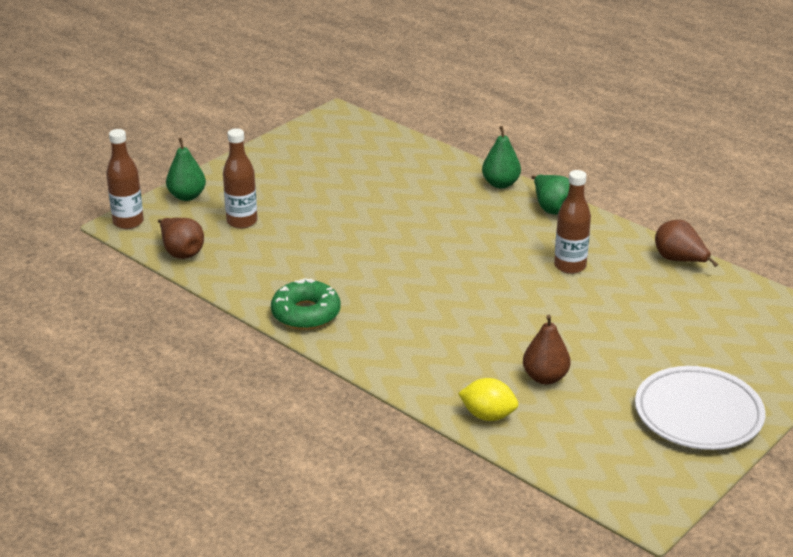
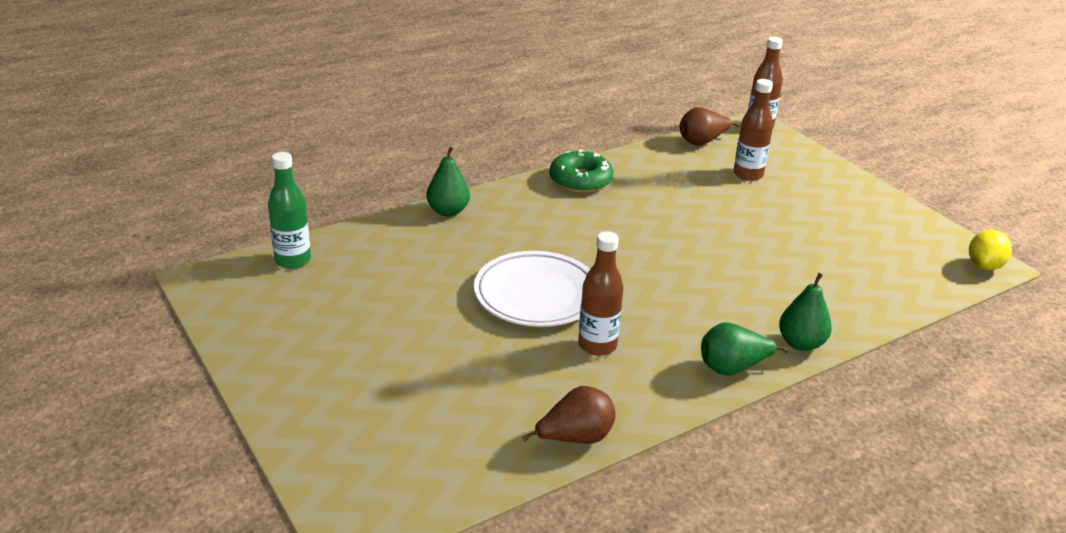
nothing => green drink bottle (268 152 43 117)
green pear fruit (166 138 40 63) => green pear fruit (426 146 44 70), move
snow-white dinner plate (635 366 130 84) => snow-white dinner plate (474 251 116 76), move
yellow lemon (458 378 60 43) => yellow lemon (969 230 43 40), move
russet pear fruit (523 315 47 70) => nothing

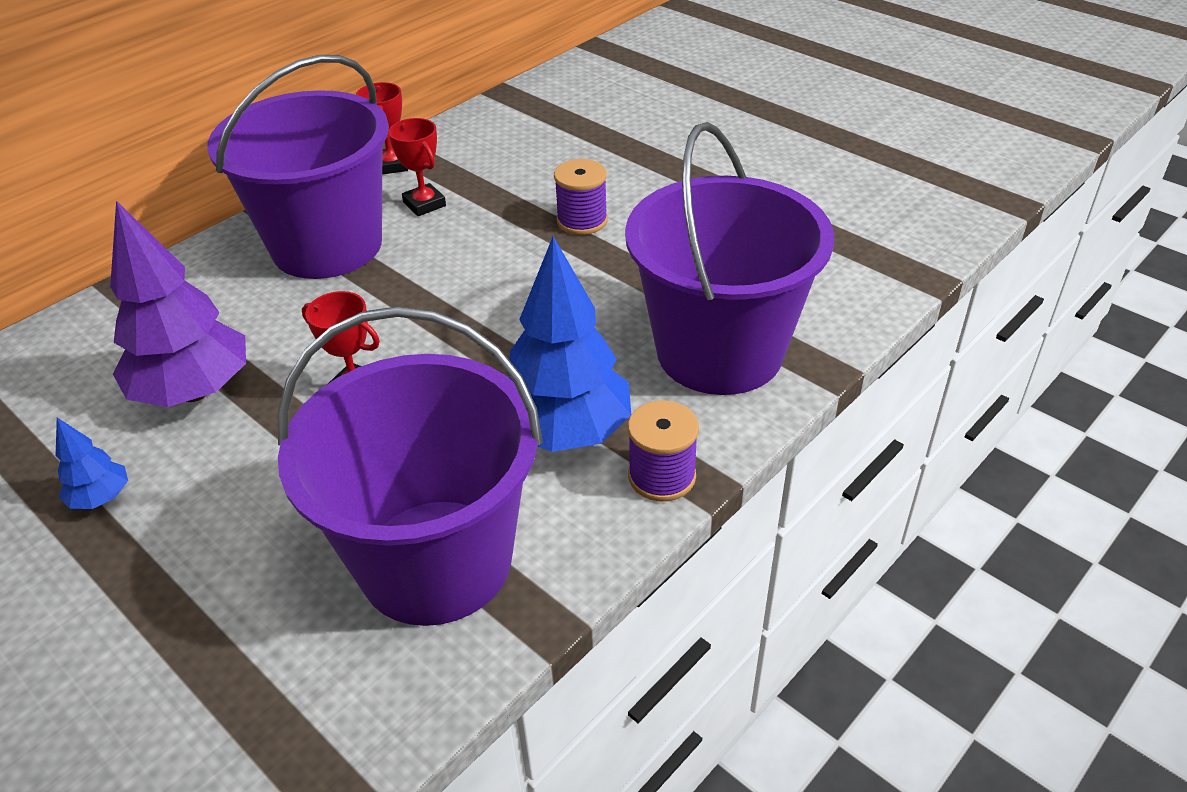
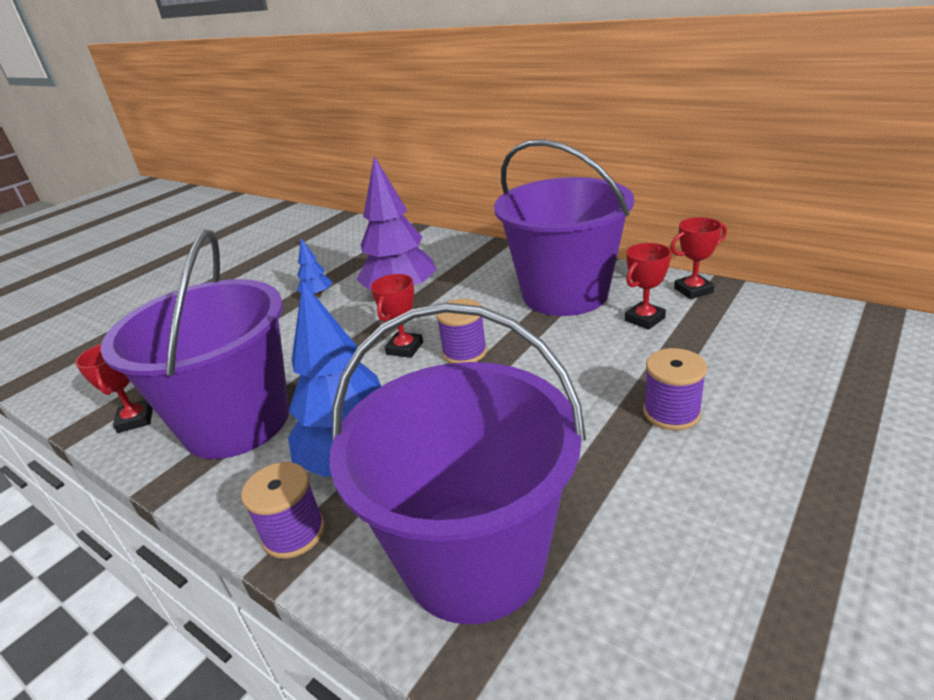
nothing => scarlet prize cup (75 344 78 89)
nothing => violet spool (436 299 51 64)

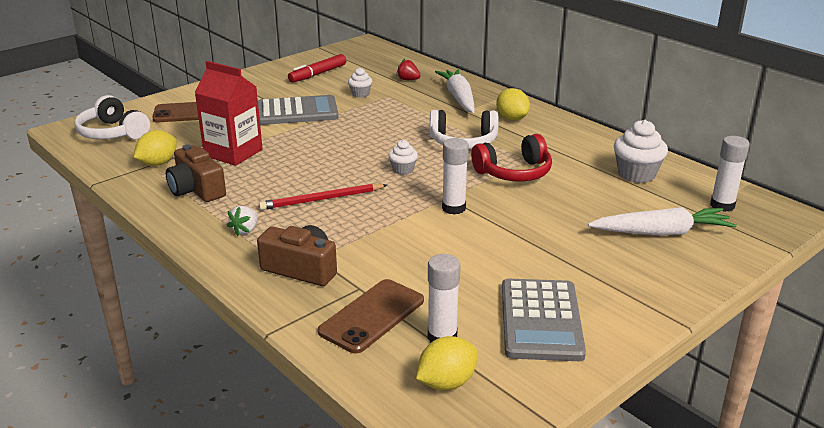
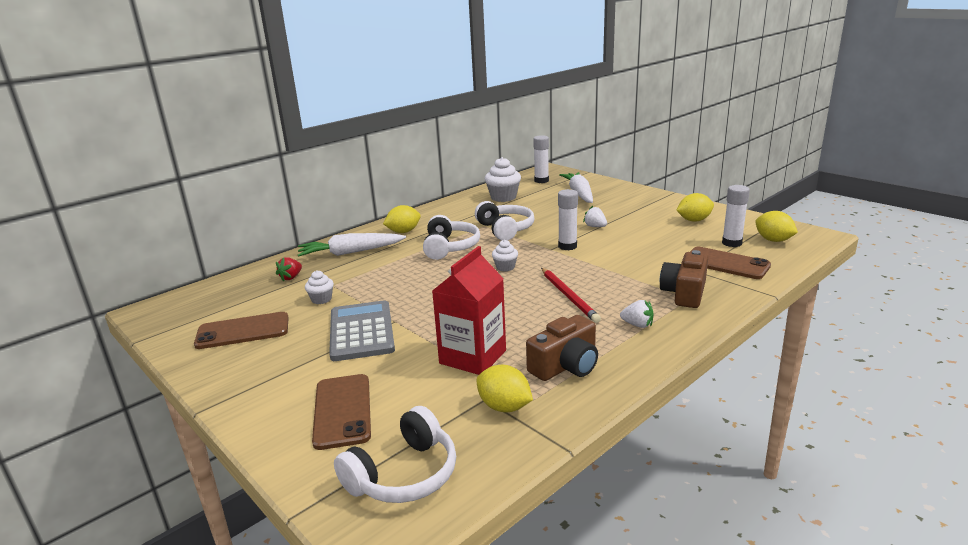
scarlet felt pen (288 54 58 28) => russet mobile phone (194 312 95 37)
scarlet over-ear headphones (471 134 81 47) => snow-white over-ear headphones (475 201 60 40)
nothing => snow-white berry (583 206 24 21)
ash-grey calculator (502 279 84 82) => yellow lemon (677 193 37 29)

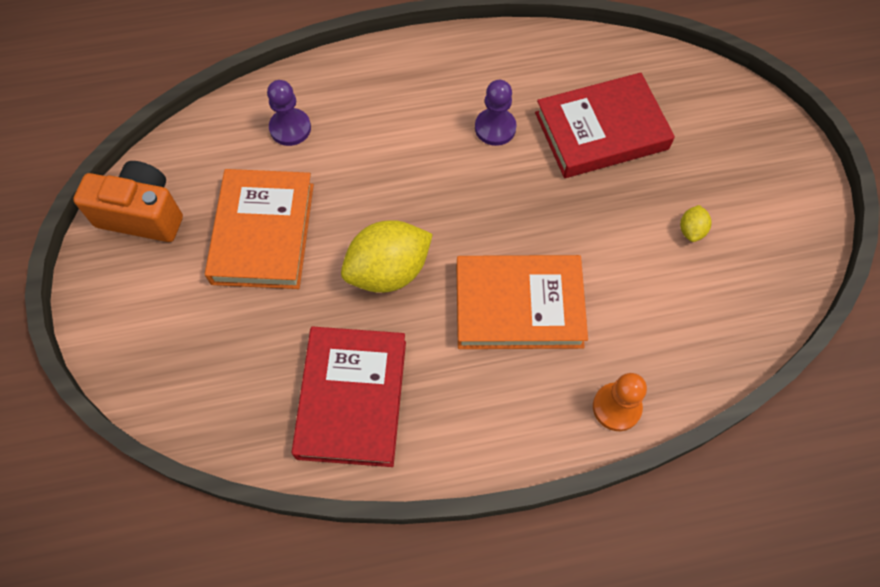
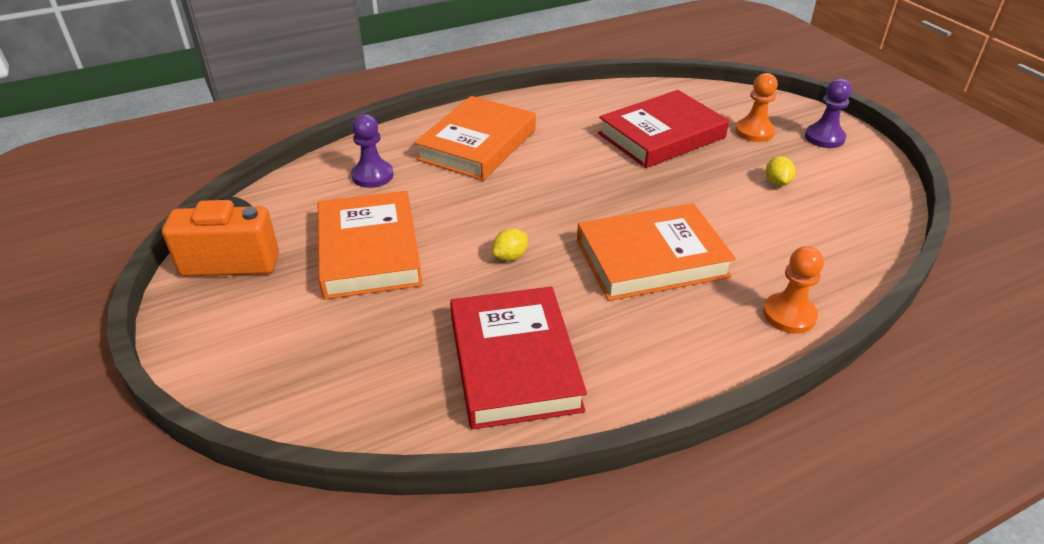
nothing => orange-coloured hardback (414 96 122 85)
yellow lemon (341 220 92 73) => yellow lemon (492 228 36 33), x0.44
nothing => orange-coloured game pawn (735 73 43 69)
violet game pawn (475 80 42 66) => violet game pawn (805 79 47 69), move

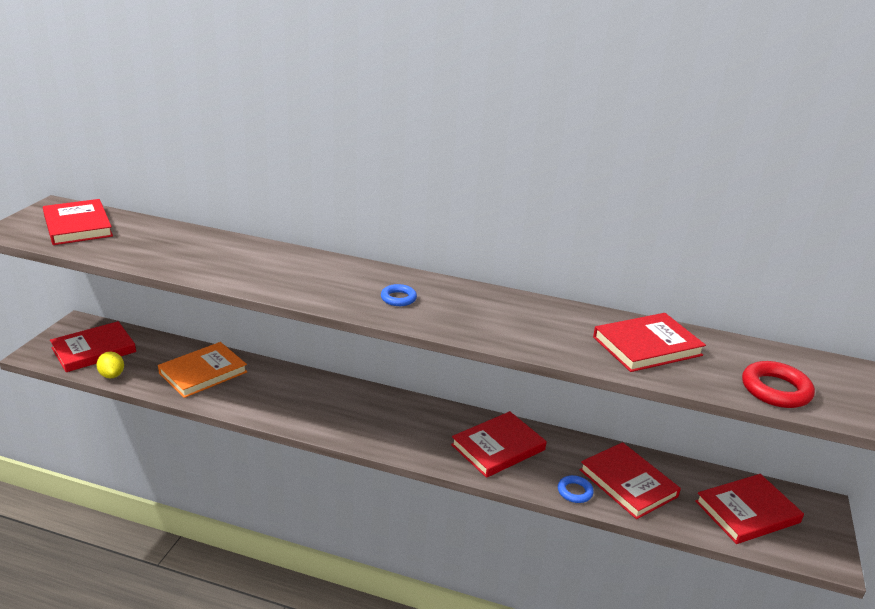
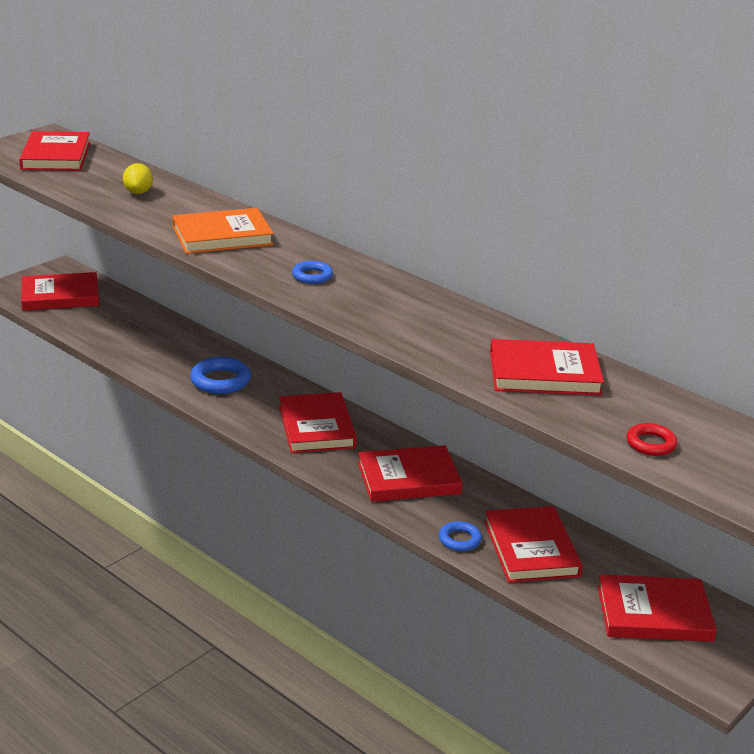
yellow lemon (96 351 28 27) => yellow lemon (123 163 30 31), move
orange-coloured hardback (158 342 89 56) => orange-coloured hardback (173 208 101 46), move
nothing => blue torus (190 357 61 37)
nothing => scarlet hardback (279 392 78 61)
scarlet torus (742 361 73 47) => scarlet torus (626 423 51 33), x0.60

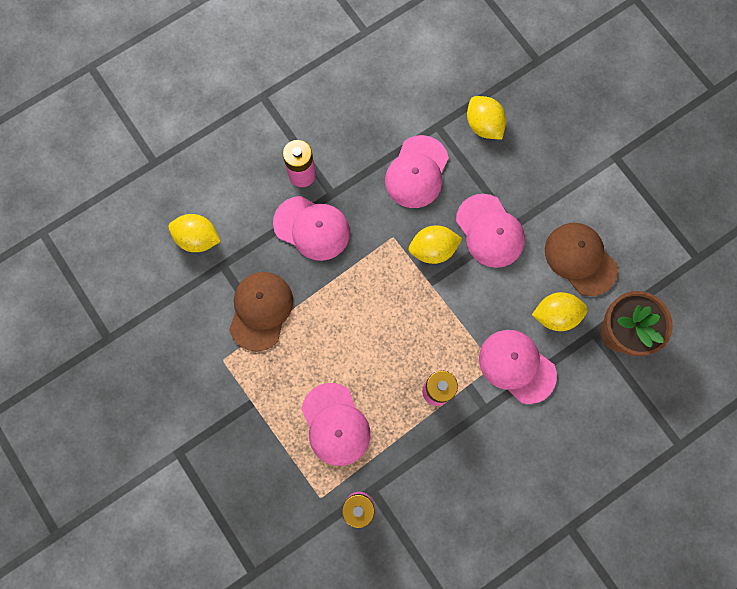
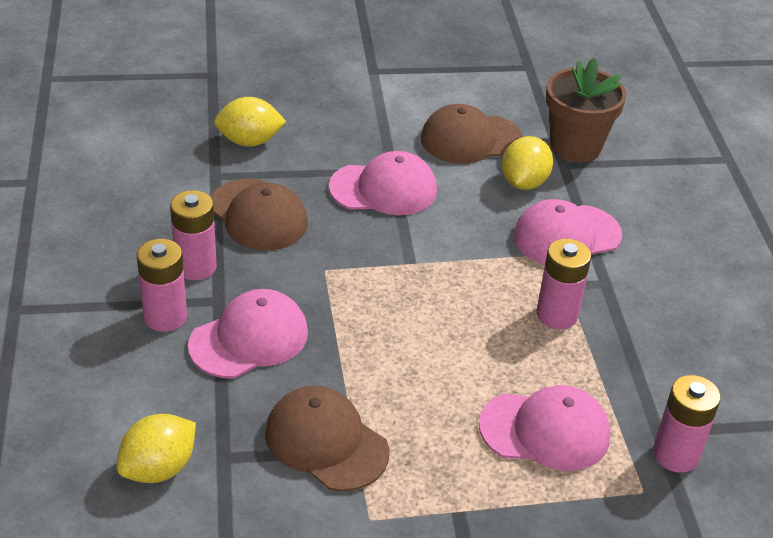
nothing => pink power cell (170 190 47 90)
pink peaked cap (385 135 64 73) => russet peaked cap (211 179 97 71)
yellow lemon (409 225 53 39) => nothing

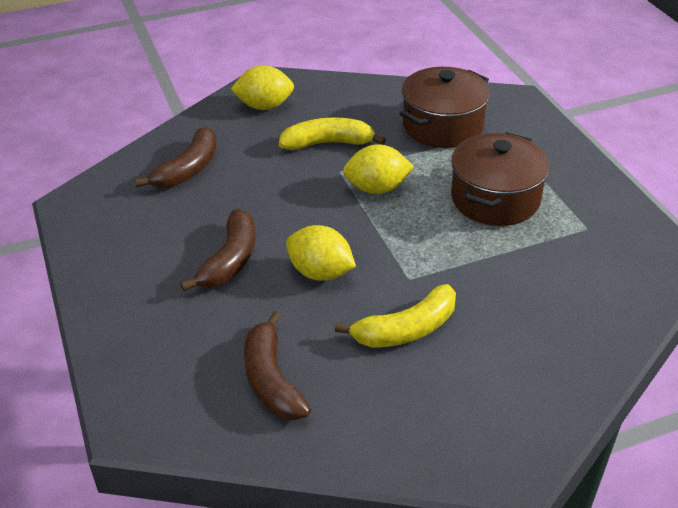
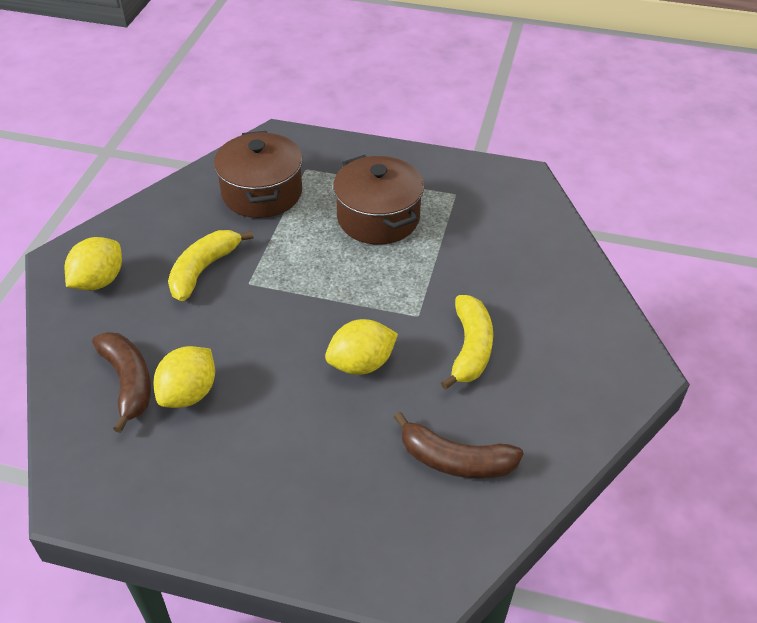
yellow lemon (343 144 71 50) => yellow lemon (153 346 62 62), move
russet toy banana (180 209 75 82) => nothing

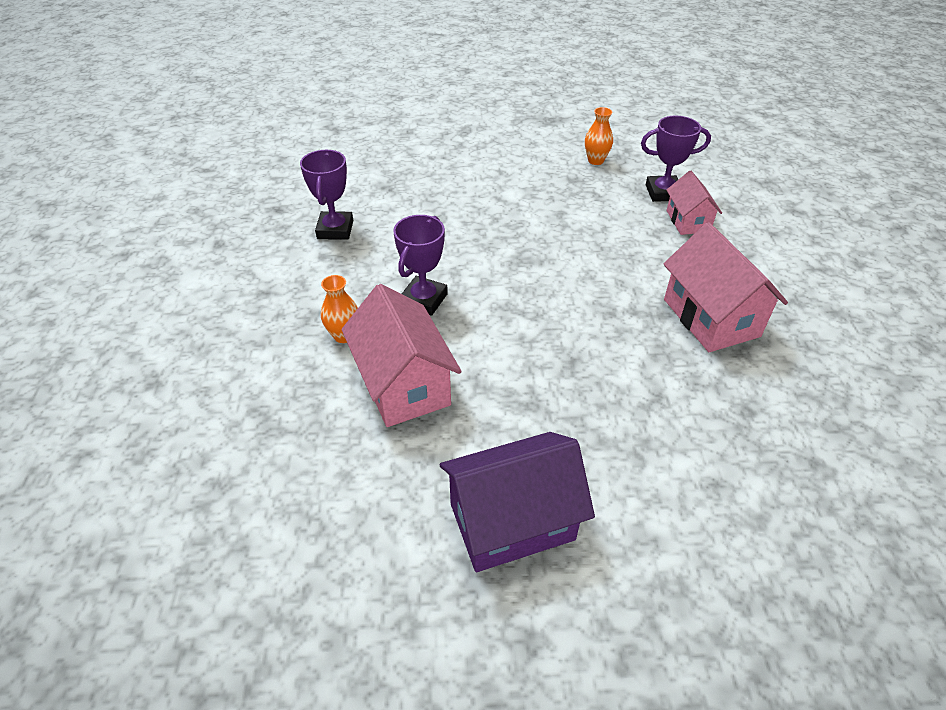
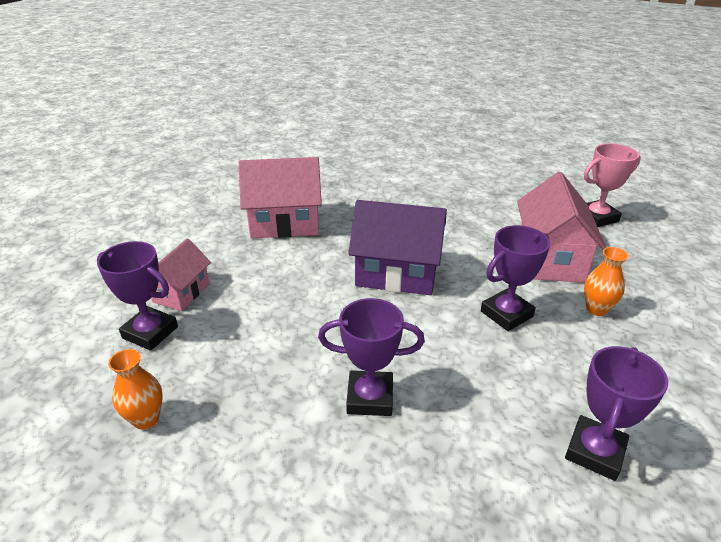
pink cottage (664 222 124 130) => pink cottage (239 157 83 81), 75 degrees clockwise
nothing => violet prize cup (318 298 107 118)
violet cottage (440 432 155 140) => violet cottage (348 200 99 95), move
nothing => pink prize cup (584 143 57 84)

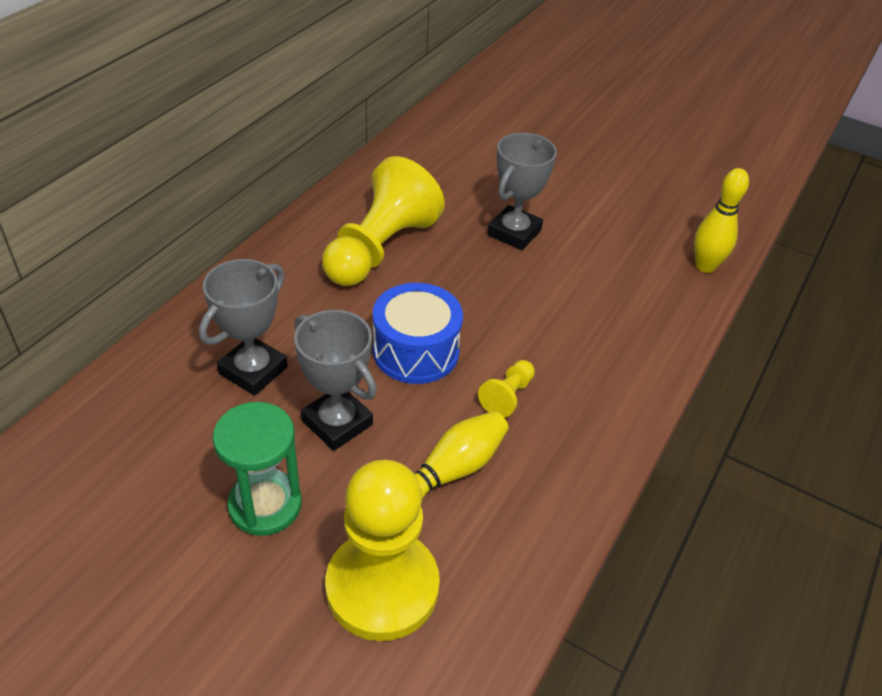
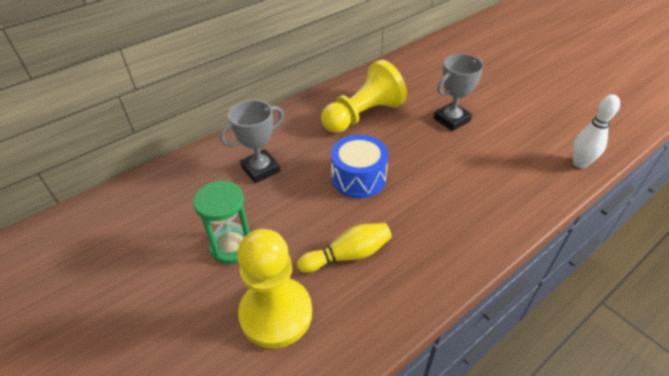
yellow skittle (694 168 55 105) => snow-white skittle (573 94 47 74)
ash-grey prize cup (294 310 83 141) => nothing
yellow game pawn (478 360 57 57) => nothing

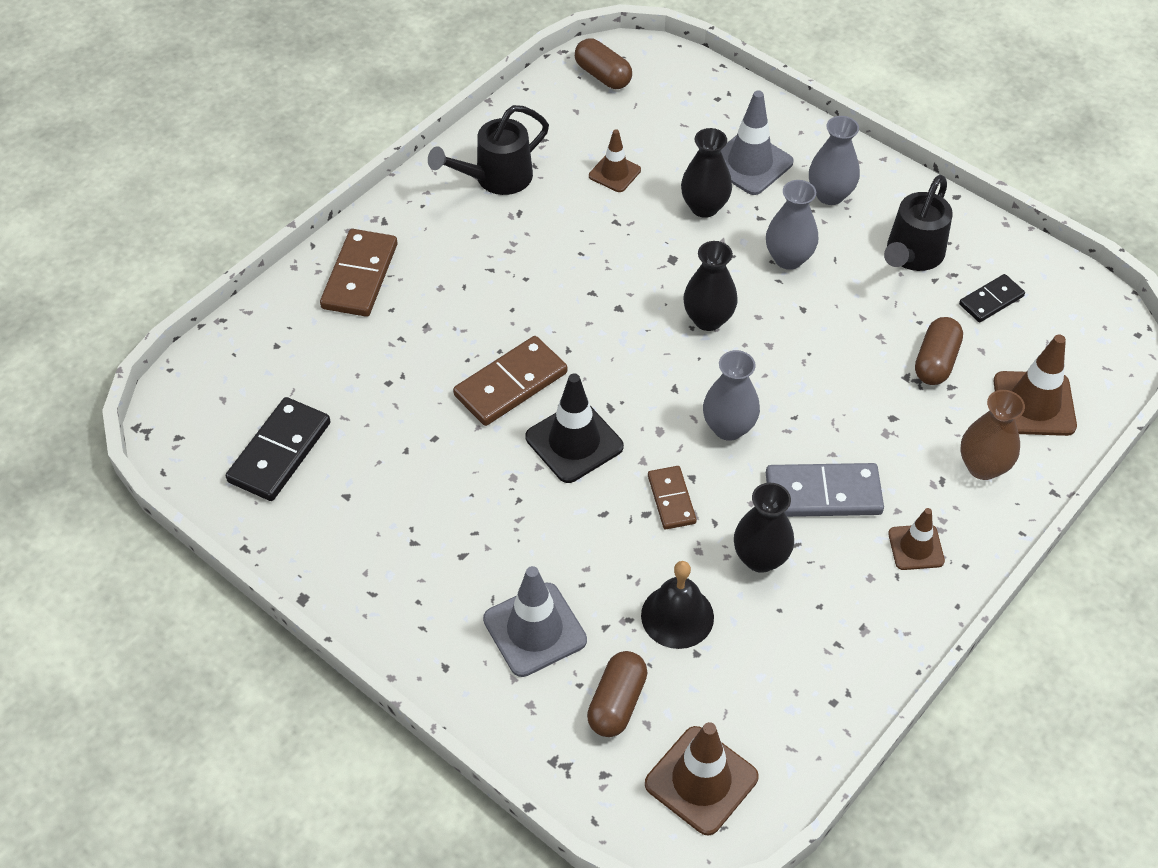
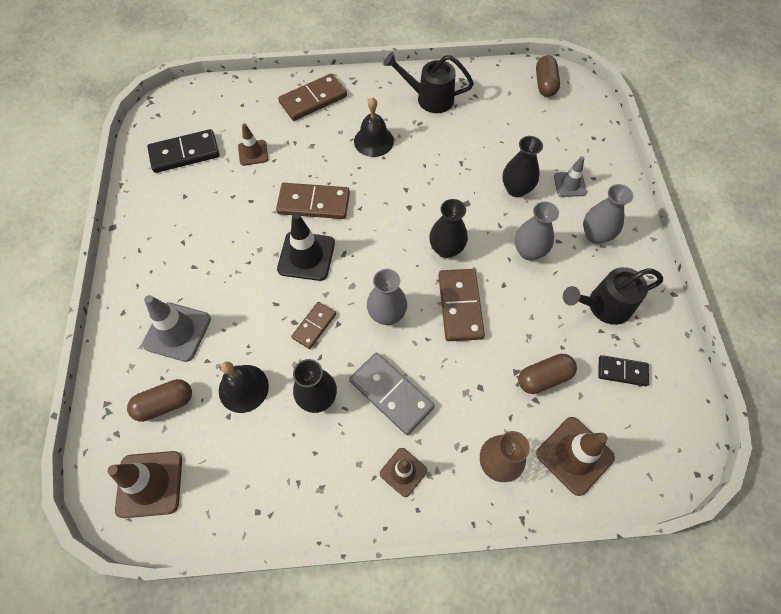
russet road cone (589 129 52 63) => russet road cone (238 124 30 42), move
nothing => ebony bell (354 97 40 60)
nothing => russet domino (438 269 47 72)
ash-grey road cone (721 90 73 105) => ash-grey road cone (554 156 33 41), x0.61

